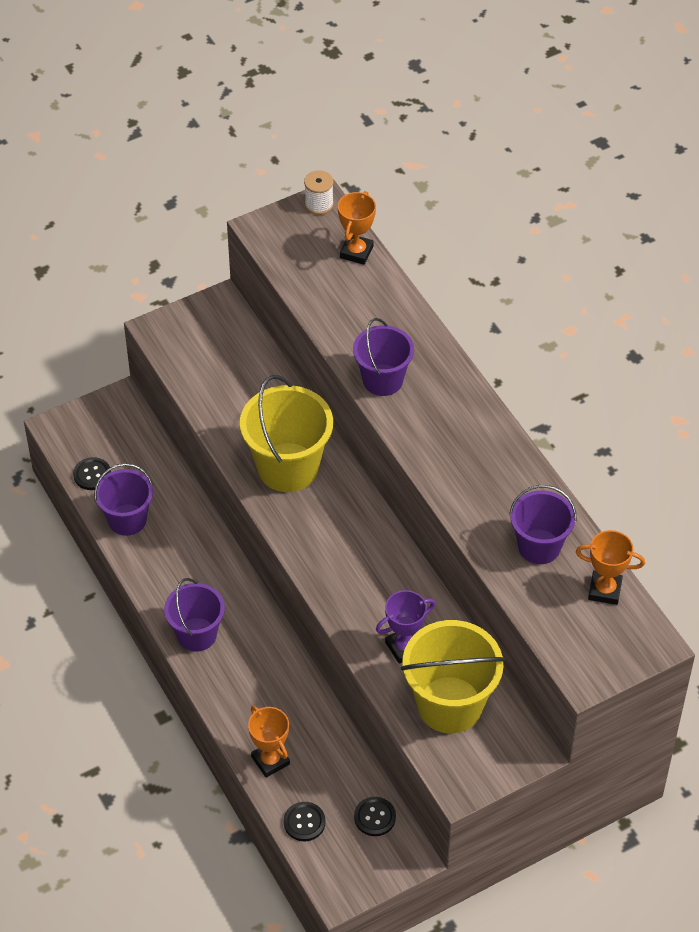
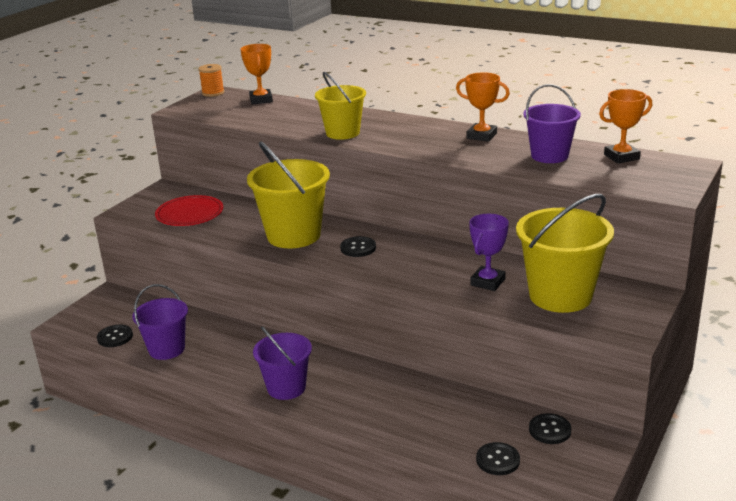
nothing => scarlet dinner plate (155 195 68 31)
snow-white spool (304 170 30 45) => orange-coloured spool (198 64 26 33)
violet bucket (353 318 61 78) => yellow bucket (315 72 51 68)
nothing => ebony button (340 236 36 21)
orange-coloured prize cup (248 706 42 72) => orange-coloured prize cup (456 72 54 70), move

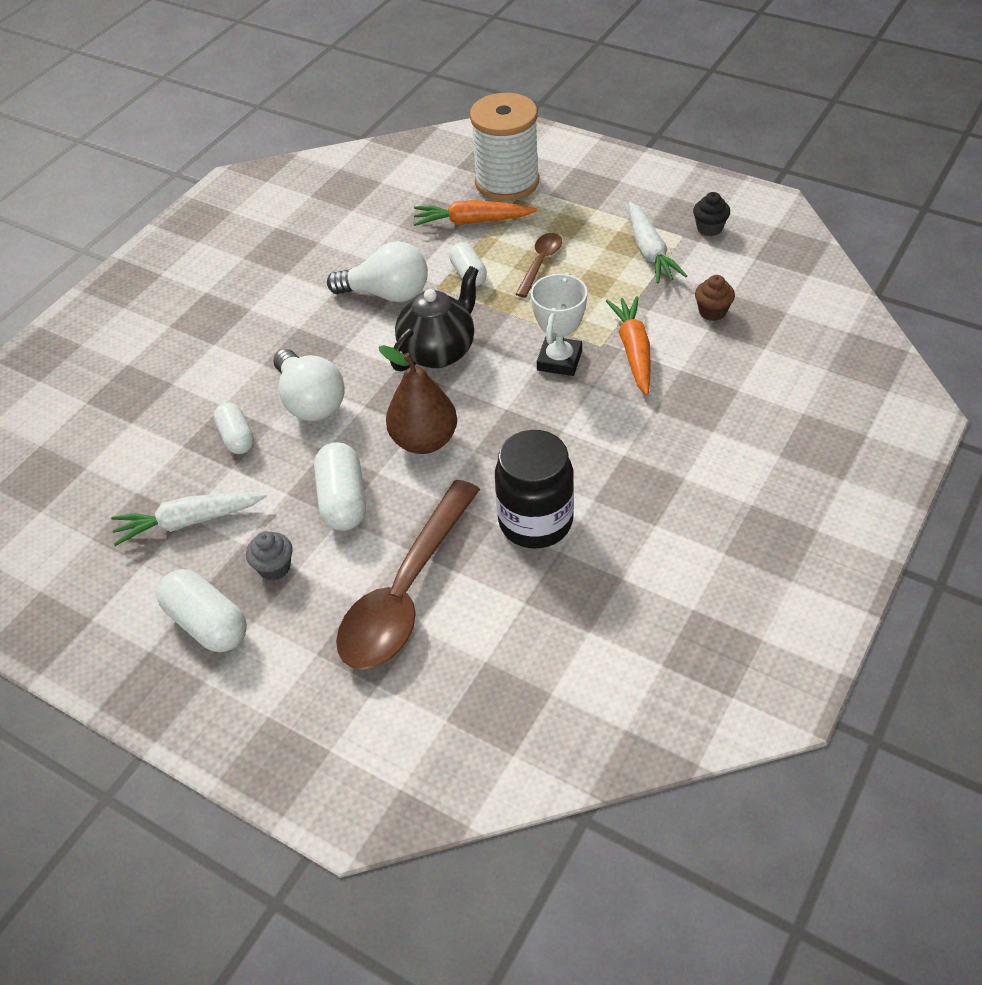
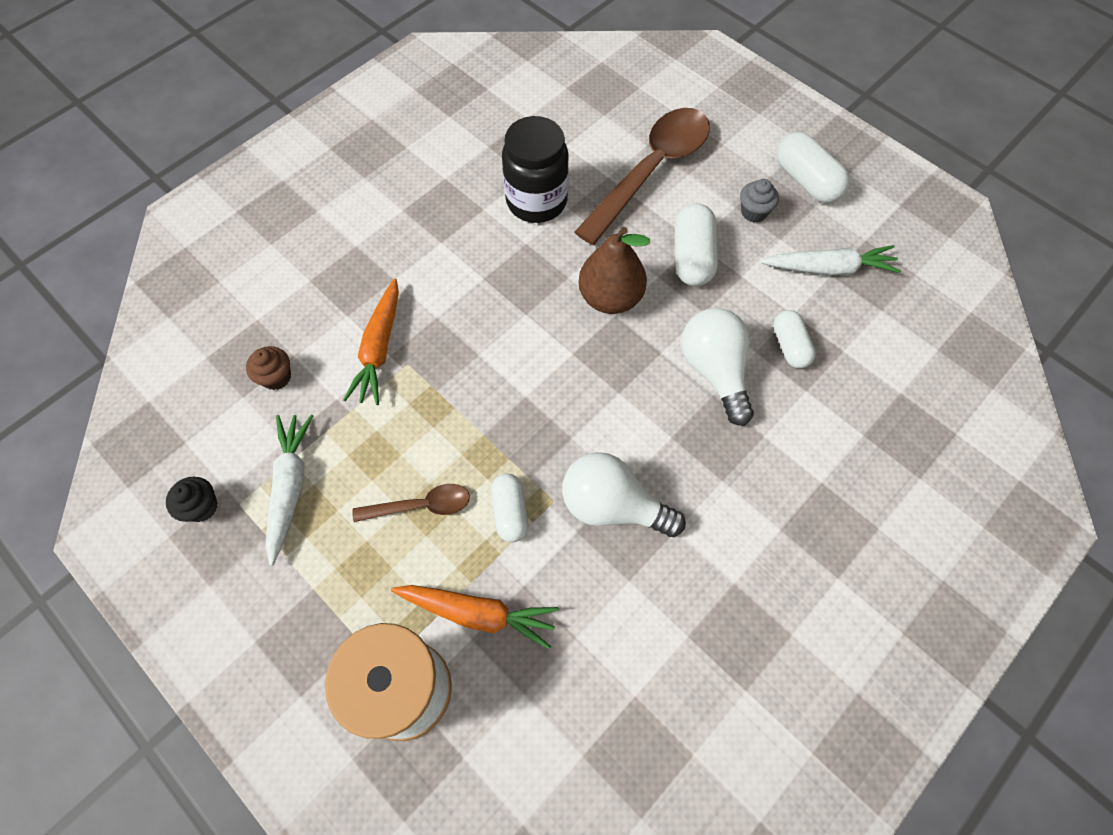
russet spoon (516 233 46 64) => russet spoon (352 484 118 38), 135 degrees counterclockwise
ebony china teapot (390 266 89 105) => nothing
snow-white prize cup (531 273 56 103) => nothing

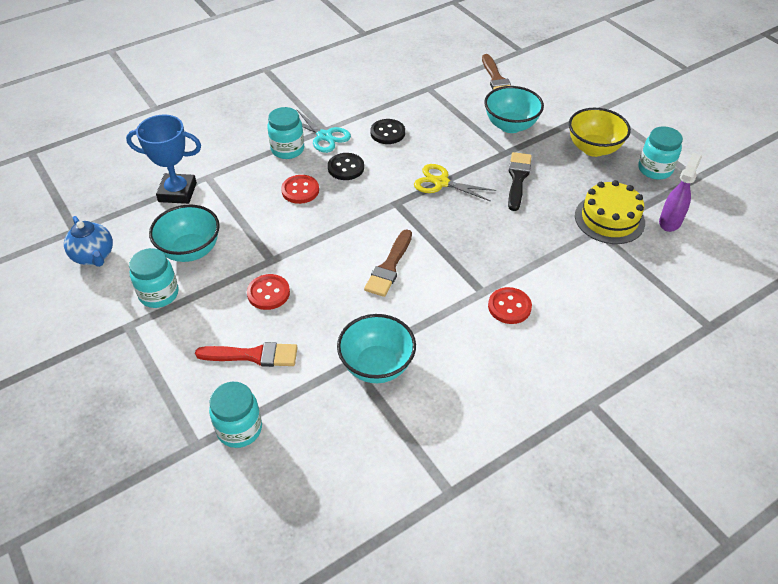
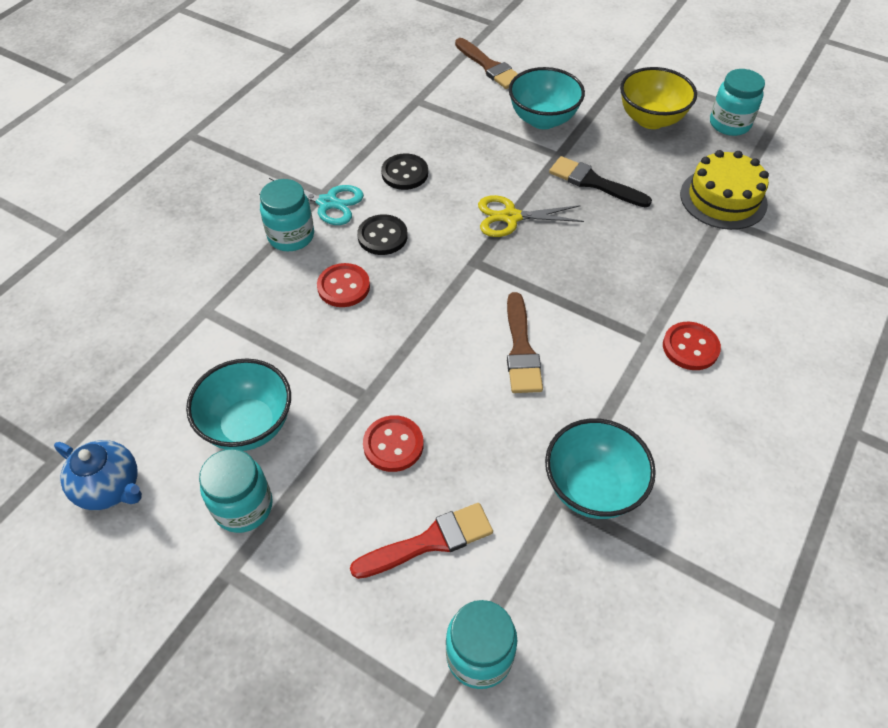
ebony paint brush (508 152 24 59) => ebony paint brush (549 156 103 51), 45 degrees counterclockwise
blue prize cup (126 115 75 89) => nothing
violet spray bottle (659 152 43 80) => nothing

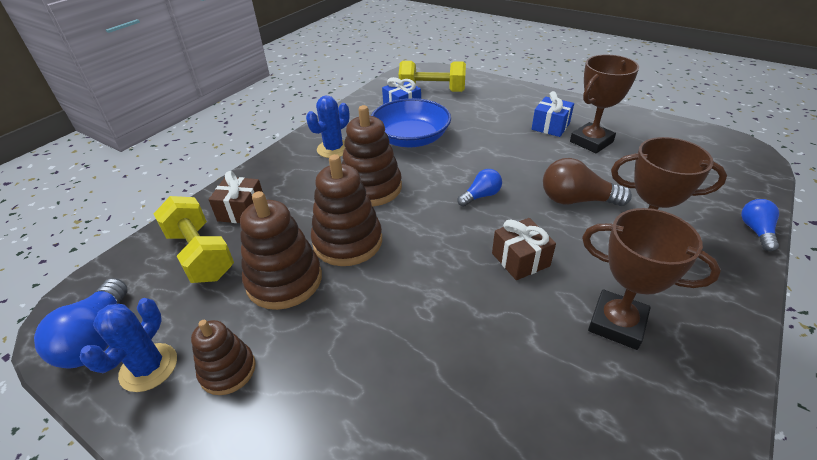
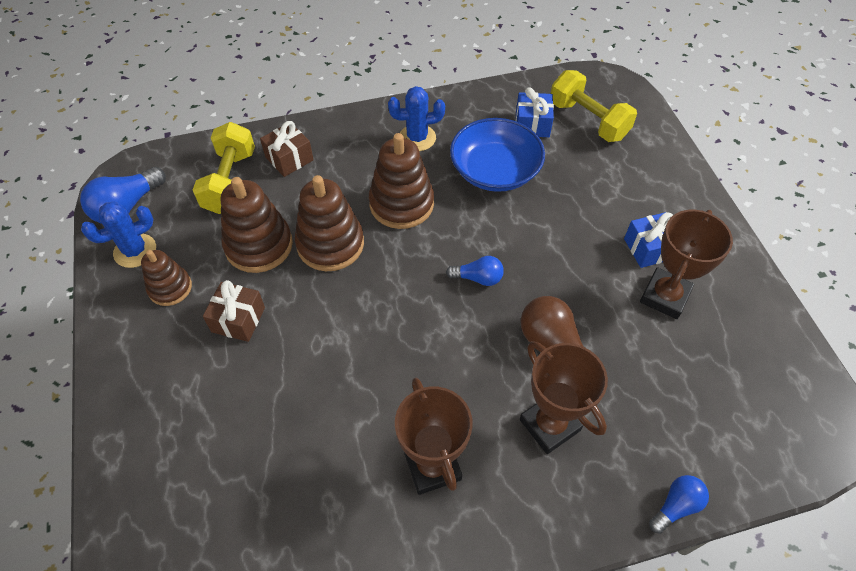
russet gift (492 218 64 62) => russet gift (203 280 62 62), move
russet prize cup (570 55 69 98) => russet prize cup (640 210 93 109), 60 degrees counterclockwise

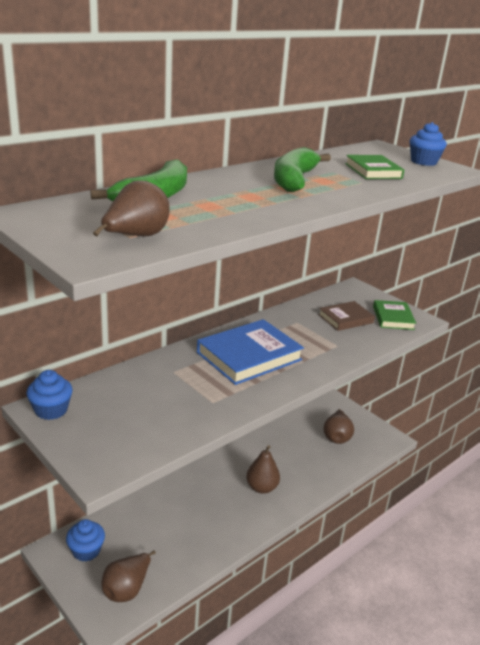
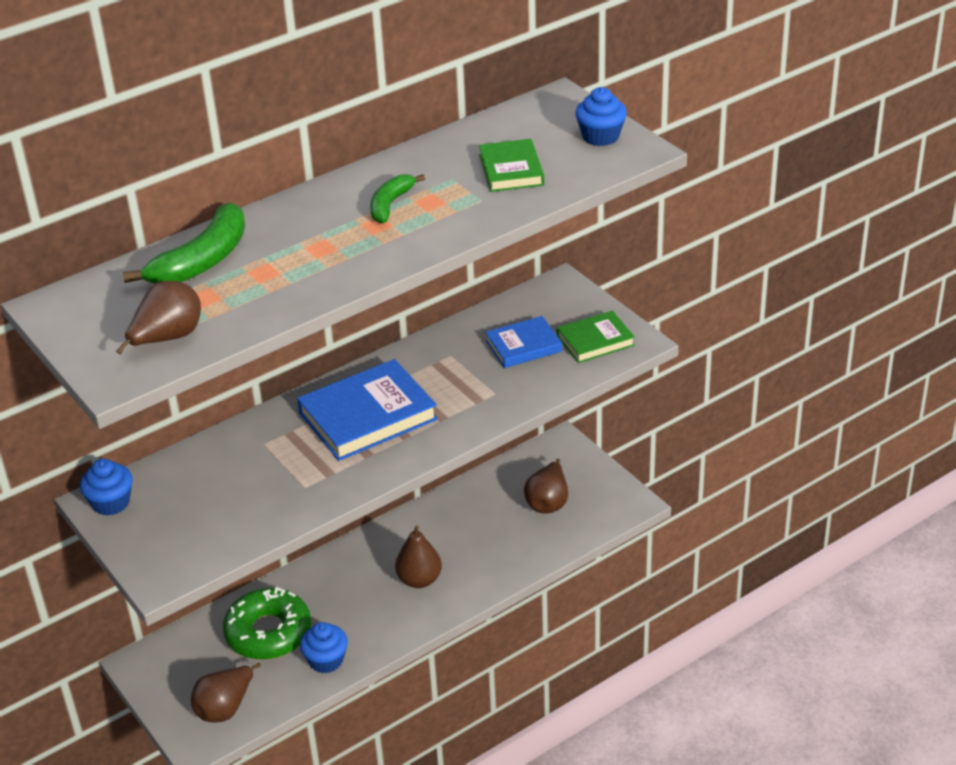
nothing => green doughnut (223 587 88 73)
blue fairy cake (66 519 39 43) => blue fairy cake (300 622 48 51), move
green toy banana (274 147 57 45) => green toy banana (370 174 55 50), x0.59
russet hardback (318 301 57 30) => blue hardback (485 316 77 52)
green hardback (373 300 43 30) => green hardback (557 311 78 52), 60 degrees clockwise

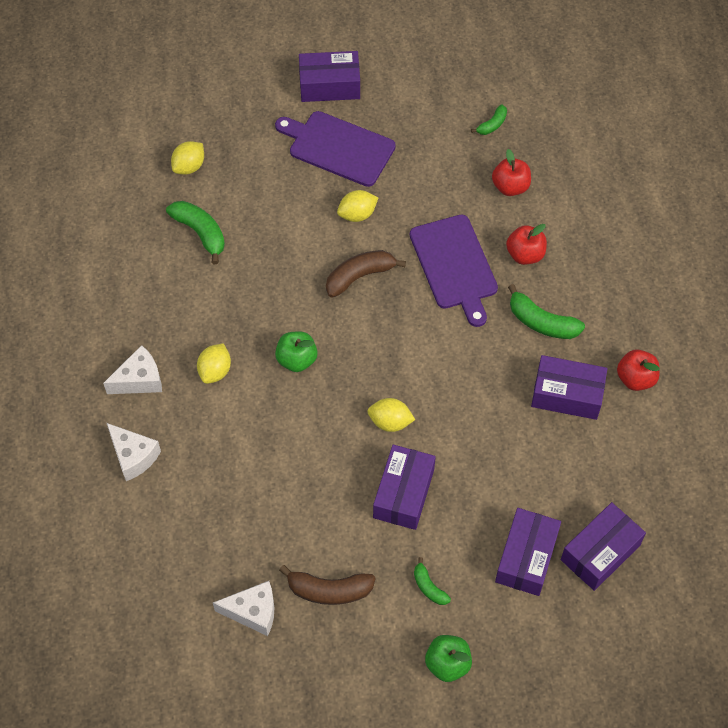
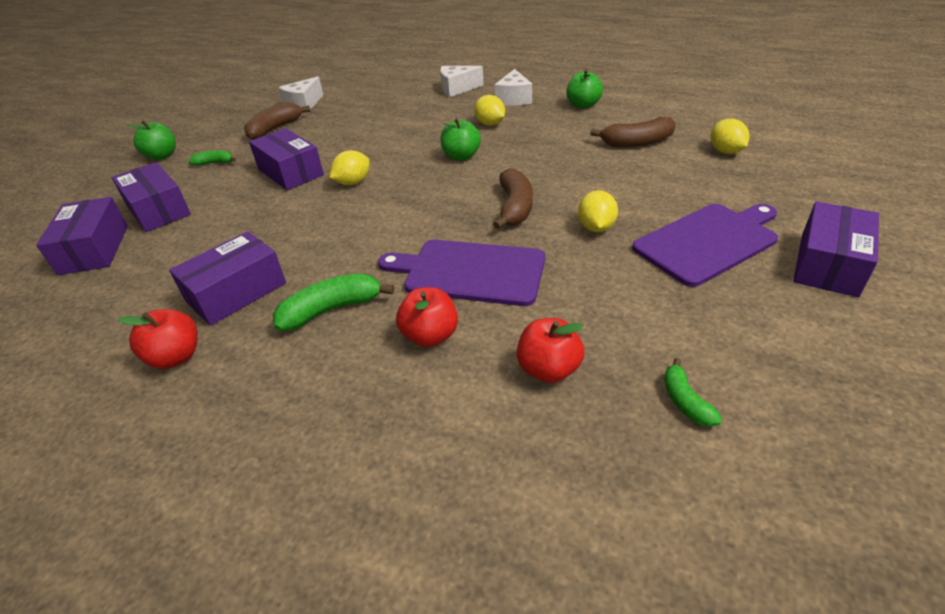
nothing => green apple fruit (566 69 37 40)
green toy banana (166 201 59 63) => russet toy banana (590 117 86 30)

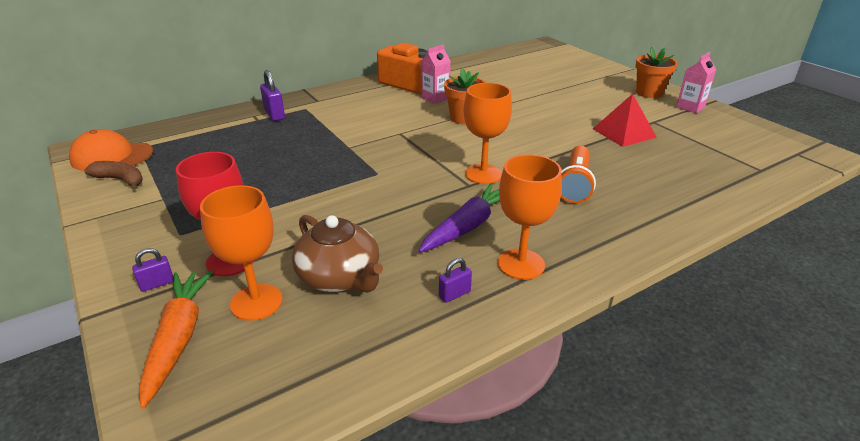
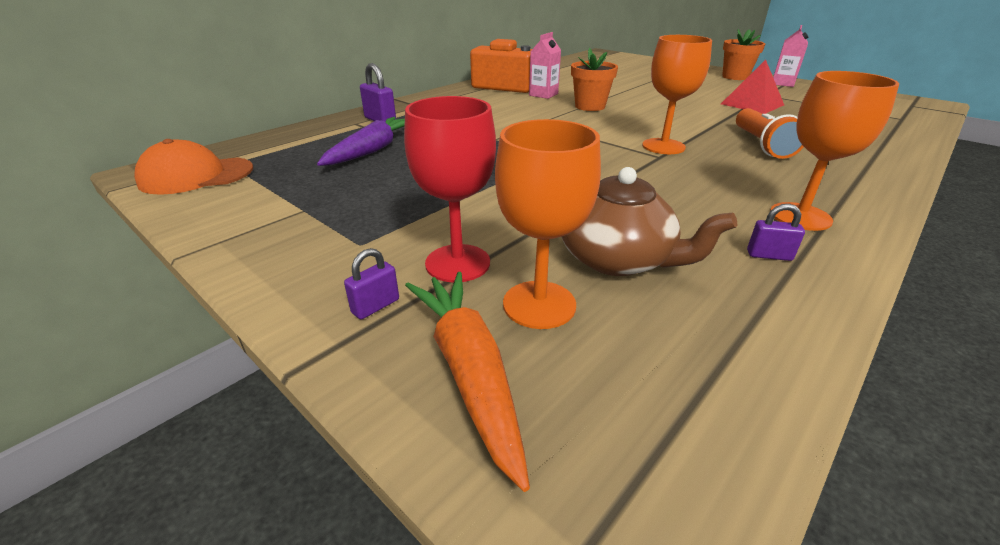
violet carrot (419 183 81 70) => violet carrot (317 117 88 49), move
violet lock (439 258 33 45) => violet lock (747 204 58 57), 60 degrees clockwise
russet toy banana (84 161 59 29) => nothing

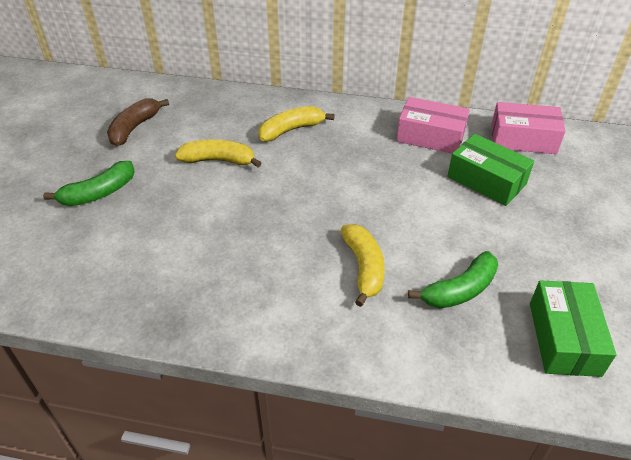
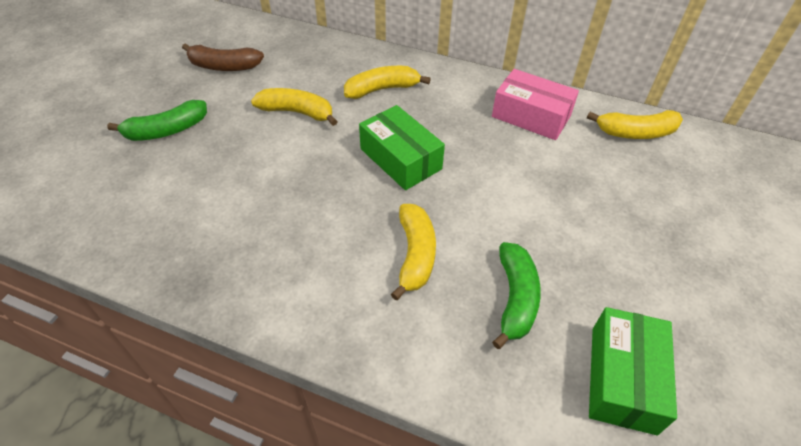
russet toy banana (107 98 62 48) => russet toy banana (182 43 82 28), 120 degrees counterclockwise
green package (447 134 87 72) => green package (359 105 86 85), move
green toy banana (408 251 90 57) => green toy banana (492 242 49 107), 60 degrees counterclockwise
pink package (491 102 75 52) => yellow toy banana (587 110 96 29)

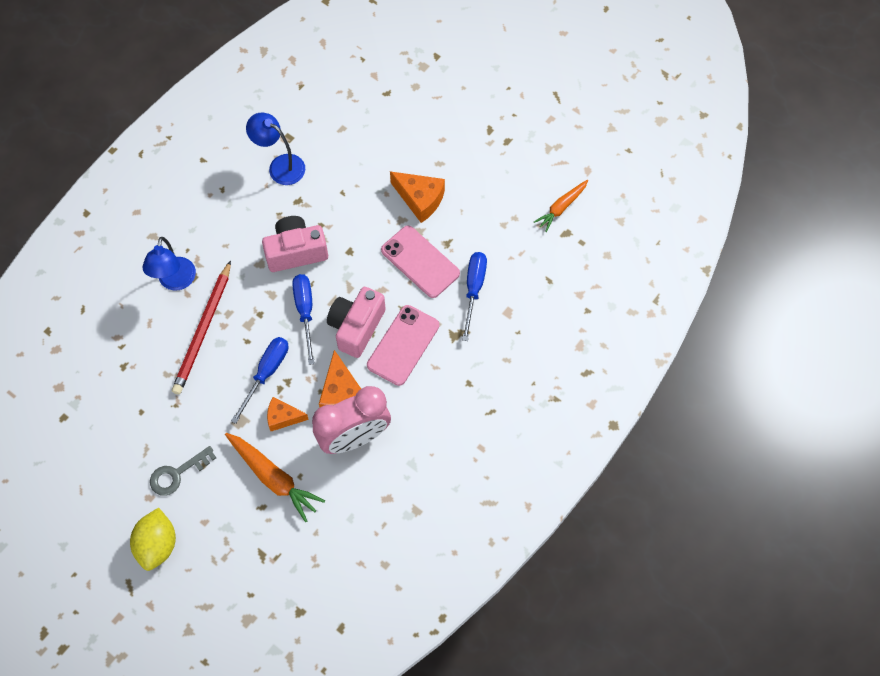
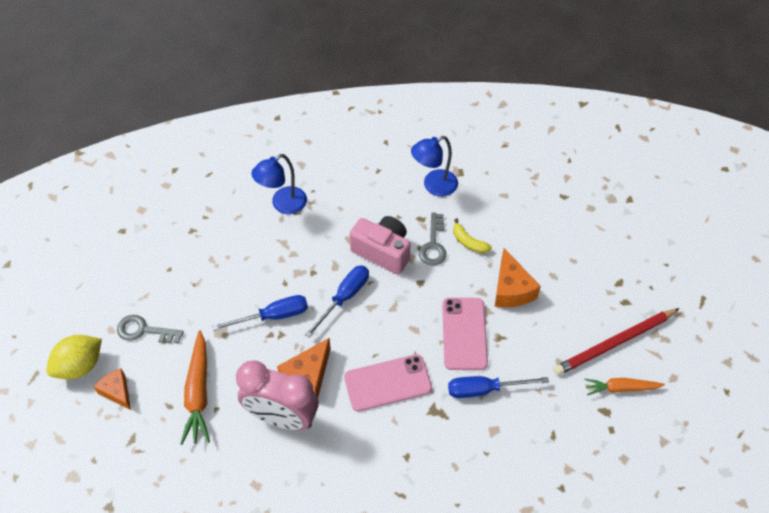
orange-coloured piece of cheese (267 397 42 34) => orange-coloured piece of cheese (94 369 37 41), move
blue lamp (246 113 59 72) => blue lamp (411 136 47 61), 105 degrees counterclockwise
nothing => ash-grey latchkey (419 213 27 53)
blue flat screwdriver (462 252 25 89) => blue flat screwdriver (448 376 101 22), 150 degrees counterclockwise
nothing => yellow toy banana (453 218 39 36)
scarlet pencil (172 260 59 134) => scarlet pencil (554 308 126 68), move
pink camera (327 287 59 71) => nothing

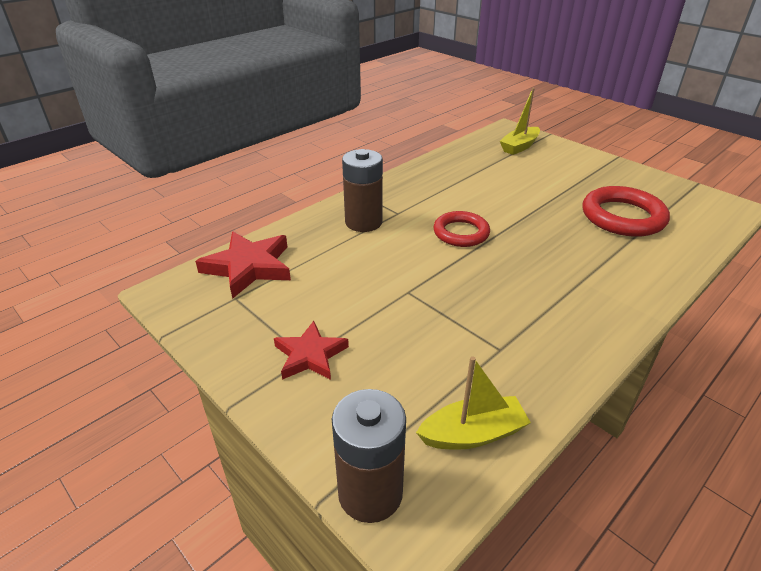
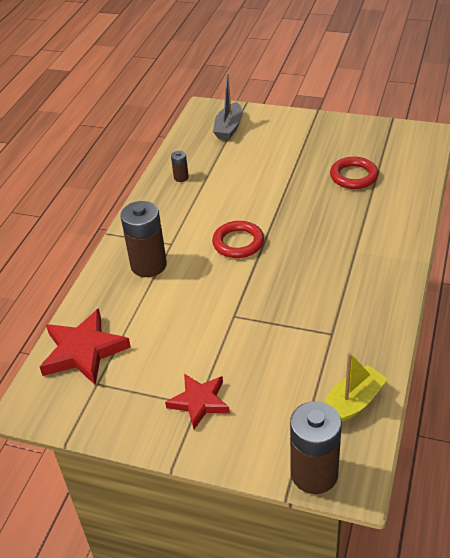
nothing => russet power cell (171 151 18 31)
yellow sailboat (500 88 40 67) => ash-grey sailboat (213 73 30 67)
scarlet torus (582 186 88 51) => scarlet torus (330 157 49 32), x0.66

